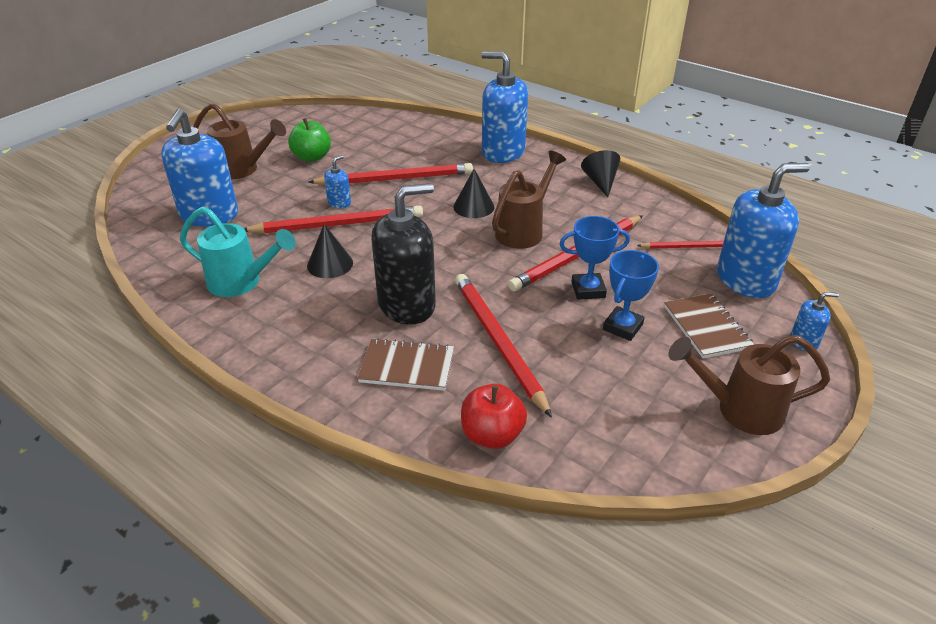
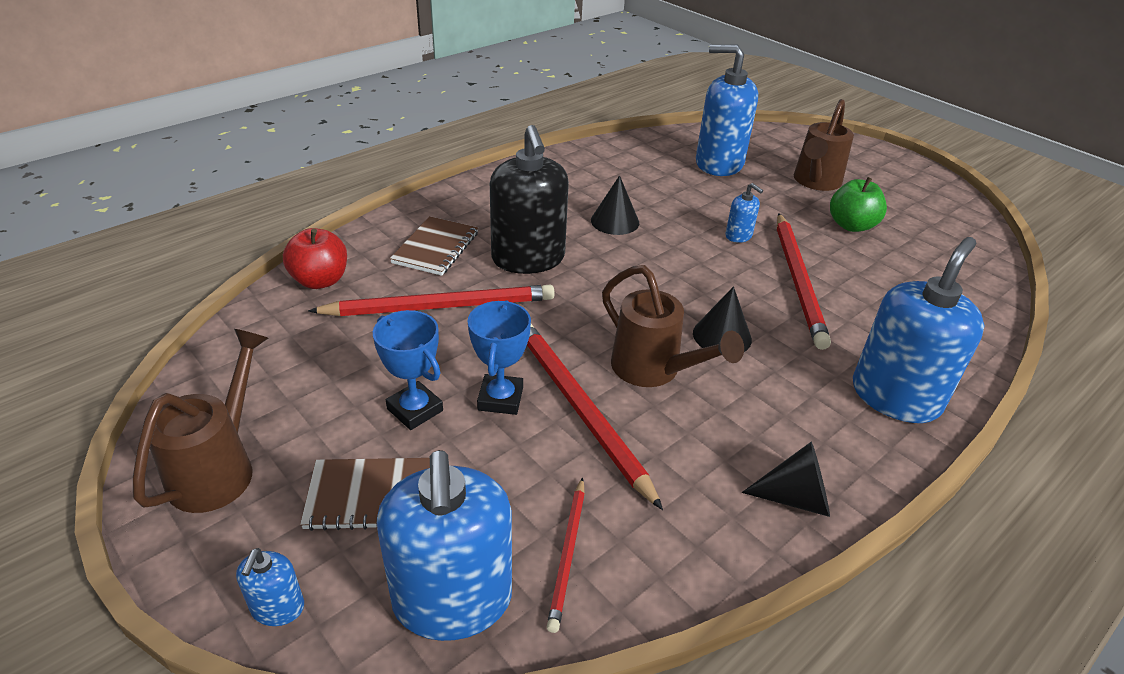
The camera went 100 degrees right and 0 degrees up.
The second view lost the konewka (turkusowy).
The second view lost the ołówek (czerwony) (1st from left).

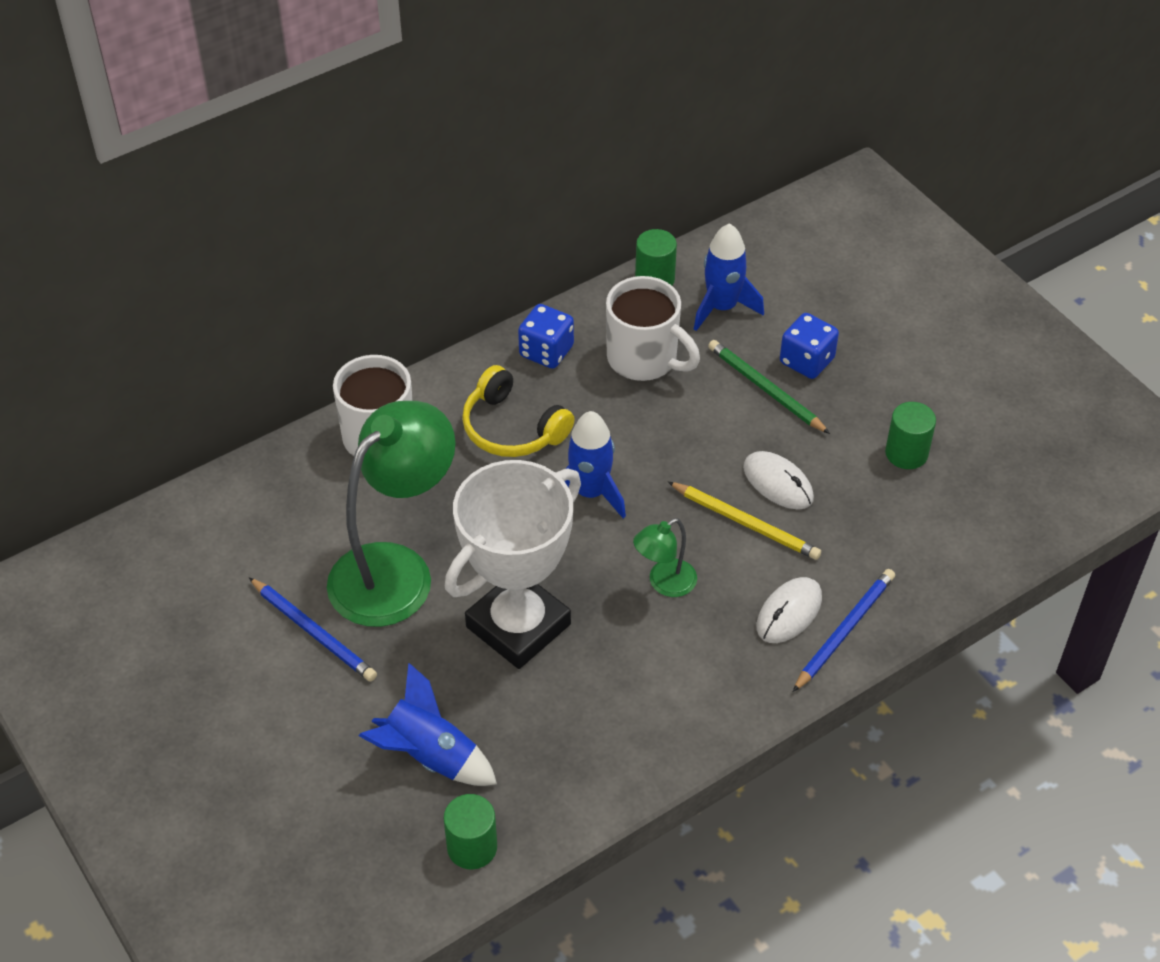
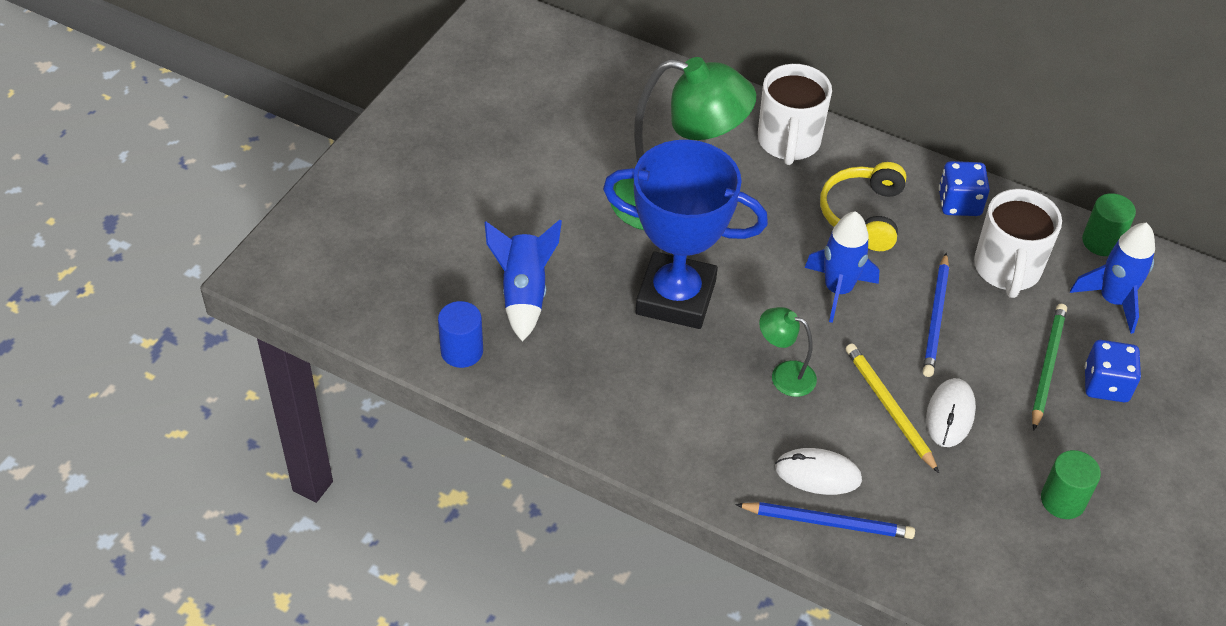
The camera went 60 degrees right and 0 degrees up.
The ołówek (niebieski) (1st from left in the first image) ended up elsewhere.
What was the walec (zielony) (1st from left) turned into the walec (niebieski).
What was the puchar (biały) turned into the puchar (niebieski).
The ołówek (żółty) ended up facing another way, 150 degrees clockwise from before.

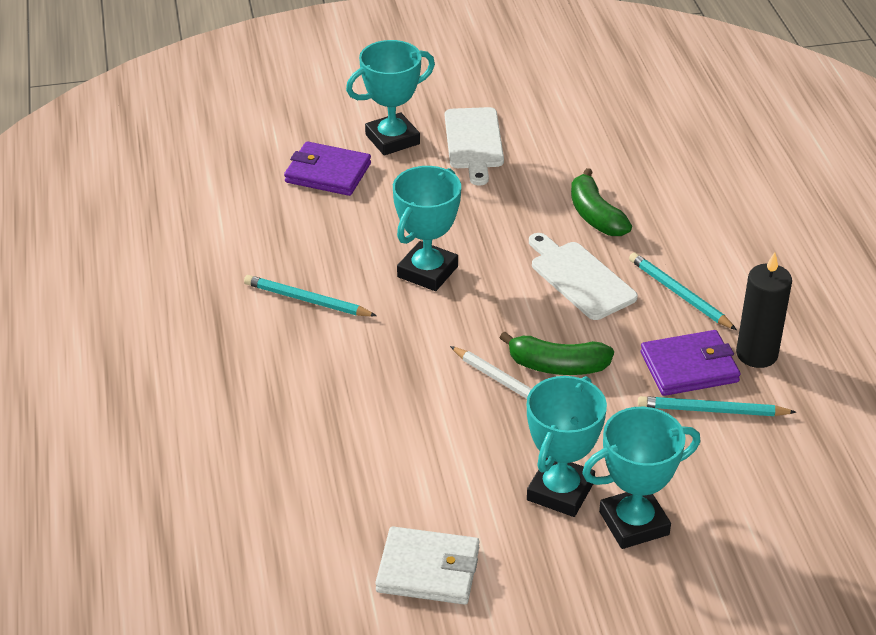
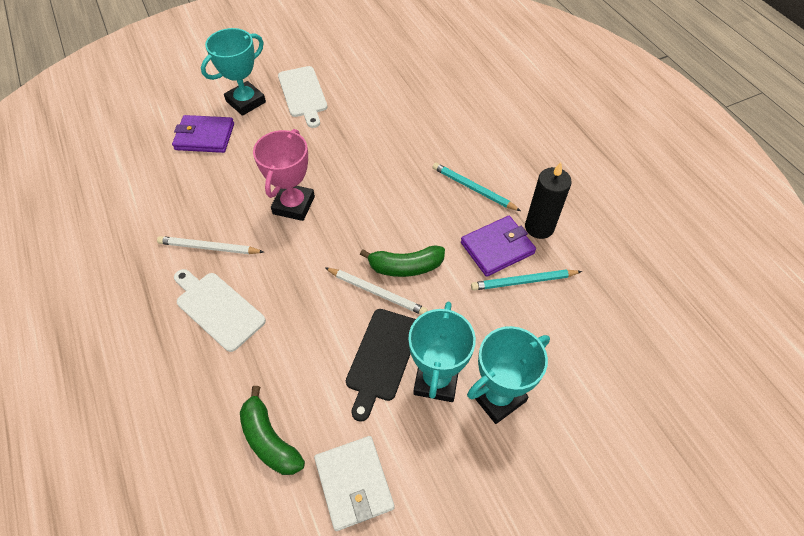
The camera went 15 degrees left and 15 degrees up.
What was the ołówek (turkusowy) (1st from left) turned into the ołówek (biały) (1st from left).
The portfel (biały) ended up facing another way, 75 degrees clockwise from before.
What was the puchar (turkusowy) (2nd from left) turned into the puchar (różowy).
The deska do krojenia (biały) (2nd from left in the first image) ended up elsewhere.
The banan (zielony) (2nd from left in the first image) ended up elsewhere.
The second view gained the deska do krojenia (czarny).

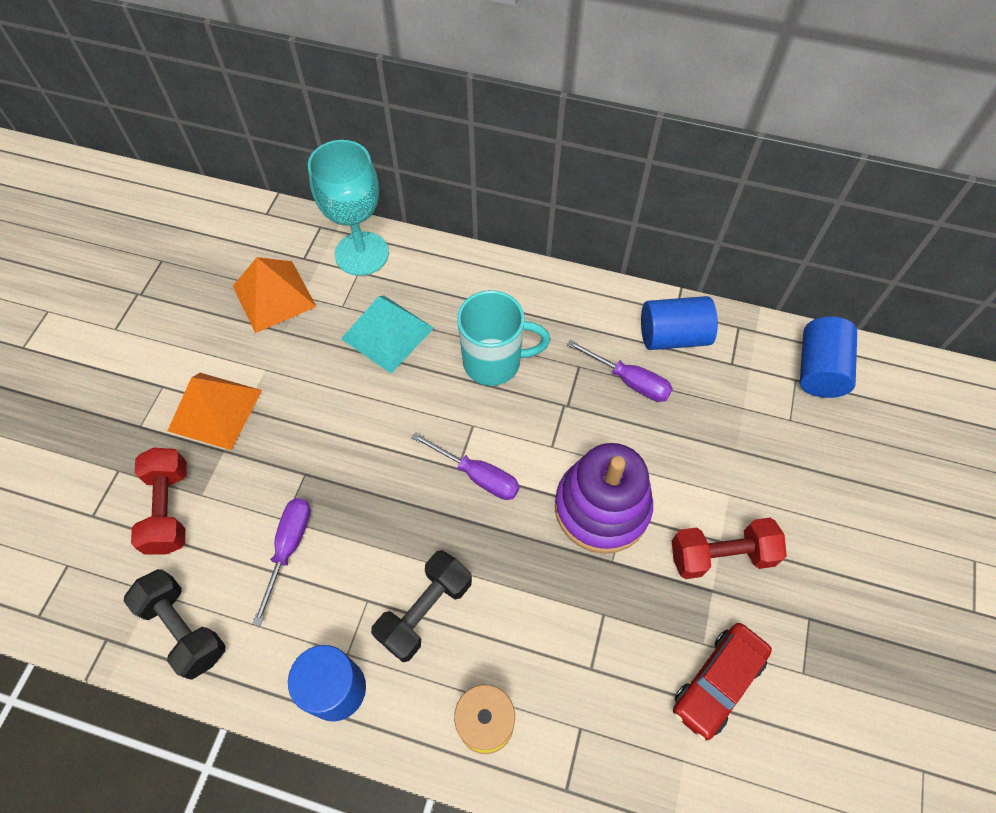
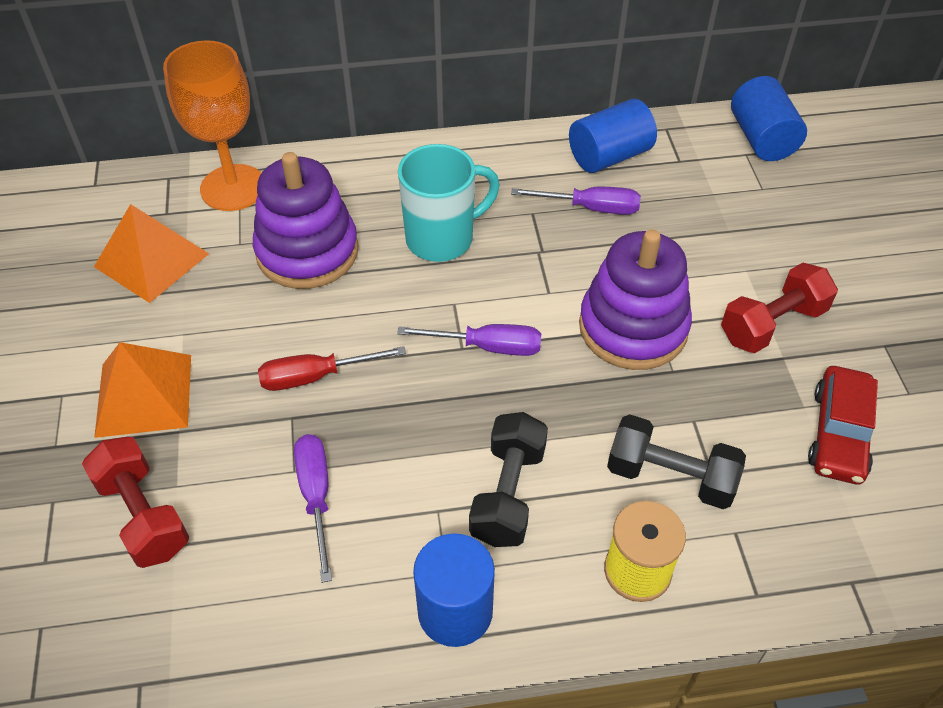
The camera went 25 degrees left and 10 degrees down.
The hantel (czarny) (1st from left in the first image) ended up elsewhere.
What was the kielich (turkusowy) turned into the kielich (pomarańczowy).
Where the piramida (turkusowy) stood, the zabawka nakładanka (fioletowy) (1st from left) came to stand.
The second view gained the śrubokręt (czerwony).

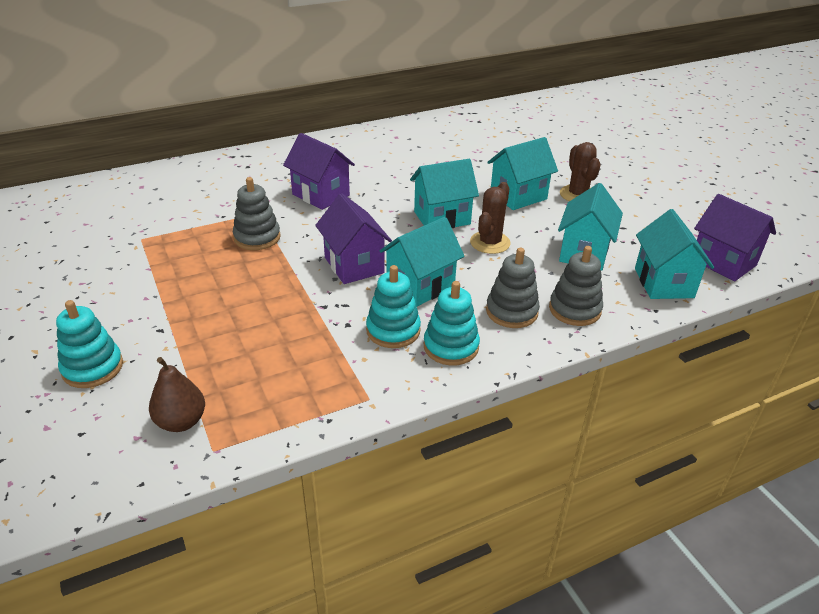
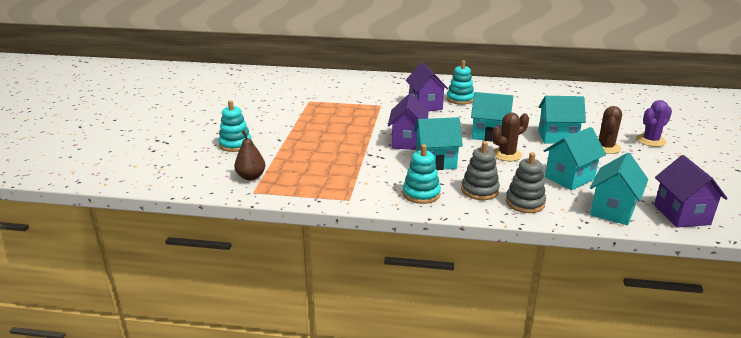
The camera went 35 degrees right and 10 degrees down.
The second view lost the zabawka nakładanka (szary) (1st from left).
The zabawka nakładanka (turkusowy) (2nd from left in the first image) ended up elsewhere.
The second view gained the kaktus (fioletowy).

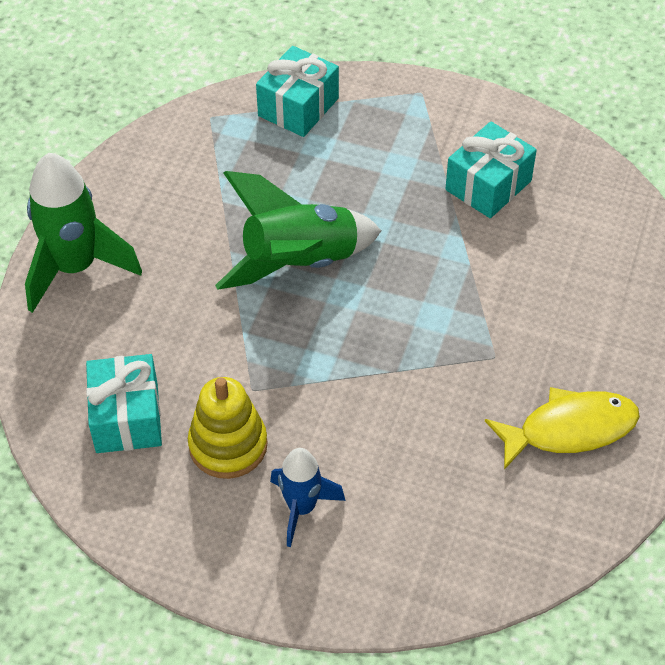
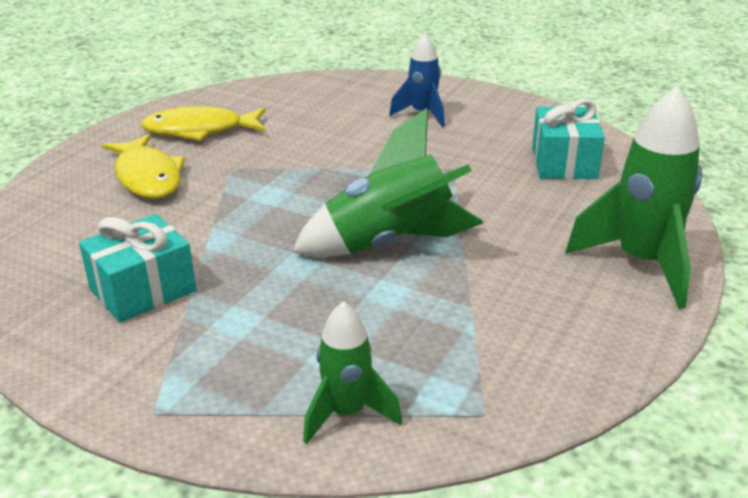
The camera went 170 degrees left and 20 degrees down.
The second view lost the zabawka nakładanka (żółty).
Where the prezent (turkusowy) (2nd from left) stood, the rakieta (zielony) (1st from left) came to stand.
The second view gained the ryba (żółty) (1st from left).

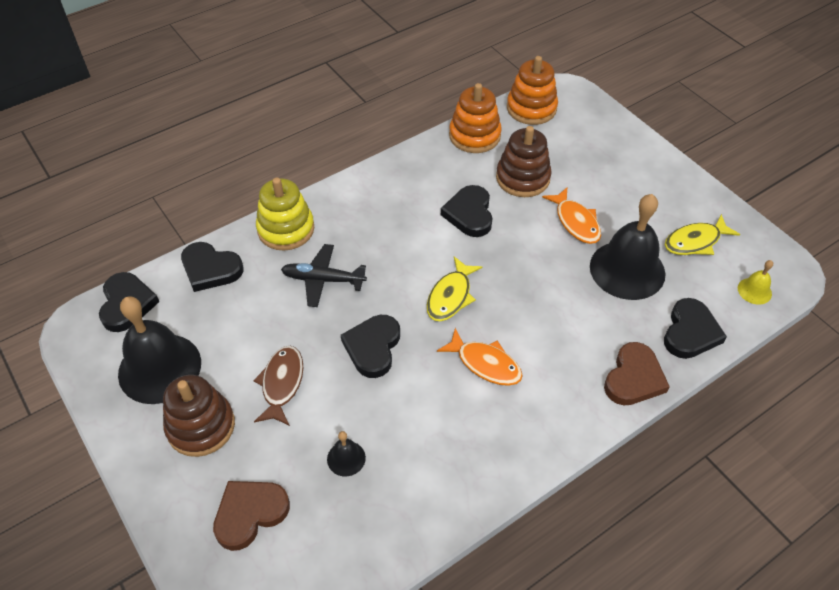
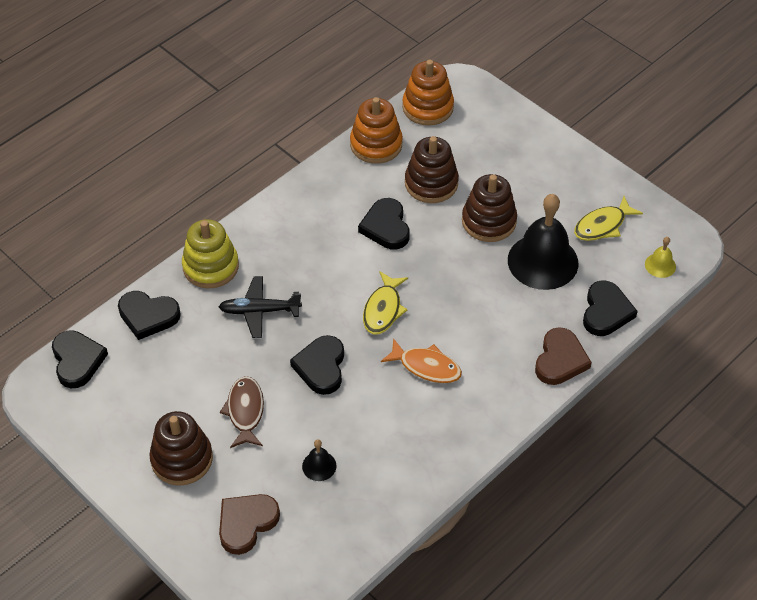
The camera went 10 degrees left and 0 degrees up.
The second view lost the dzwonek (czarny) (1st from left).
Where the ryba (pomarańczowy) (2nd from left) stood, the zabawka nakładanka (brązowy) (3rd from left) came to stand.

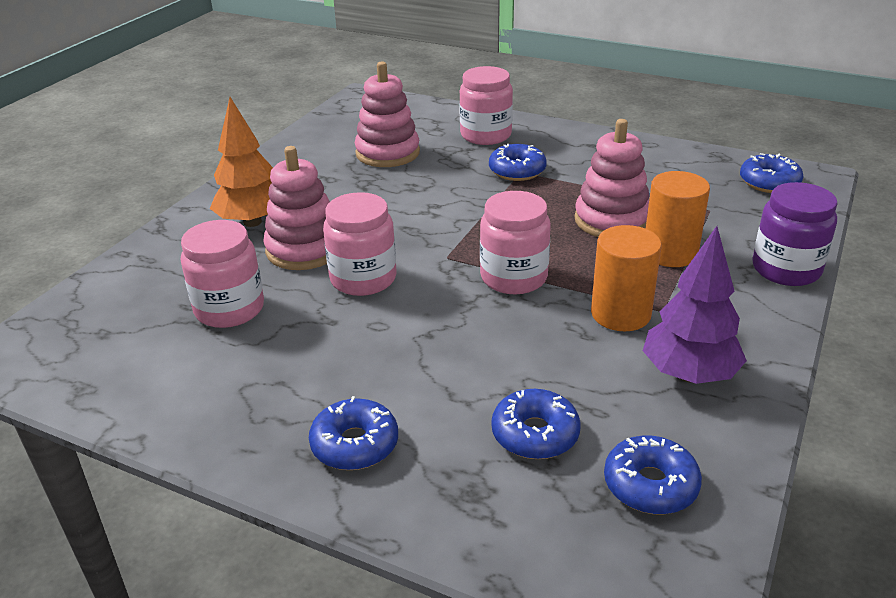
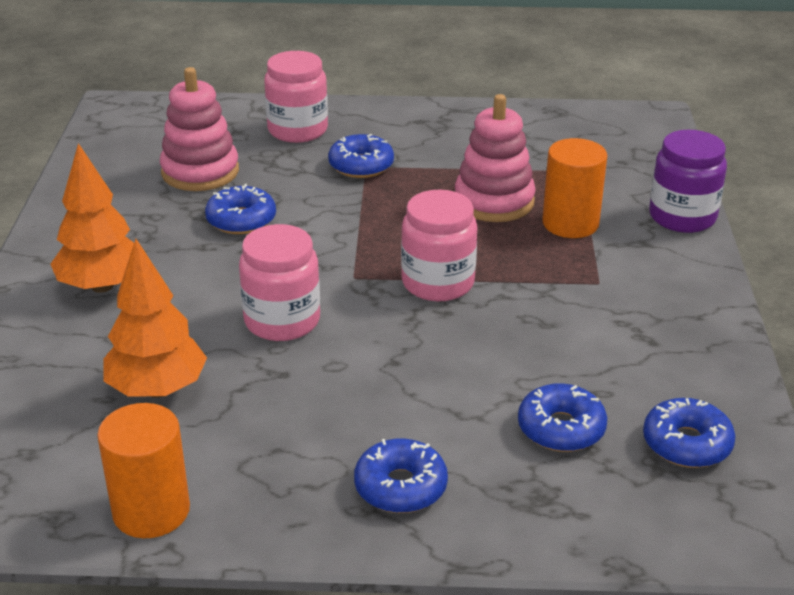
The camera went 25 degrees left and 0 degrees up.
Where the słoik (różowy) (1st from left) stood, the drzewko (pomarańczowy) (2nd from left) came to stand.
The second view lost the zabawka nakładanka (różowy) (1st from left).
The walec (pomarańczowy) (1st from left) ended up elsewhere.
The second view lost the drzewko (fioletowy).
The donut (niebieski) (5th from left in the first image) ended up elsewhere.

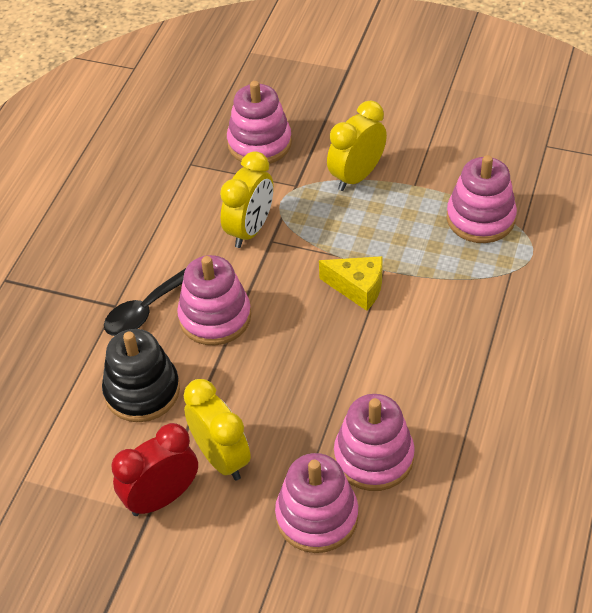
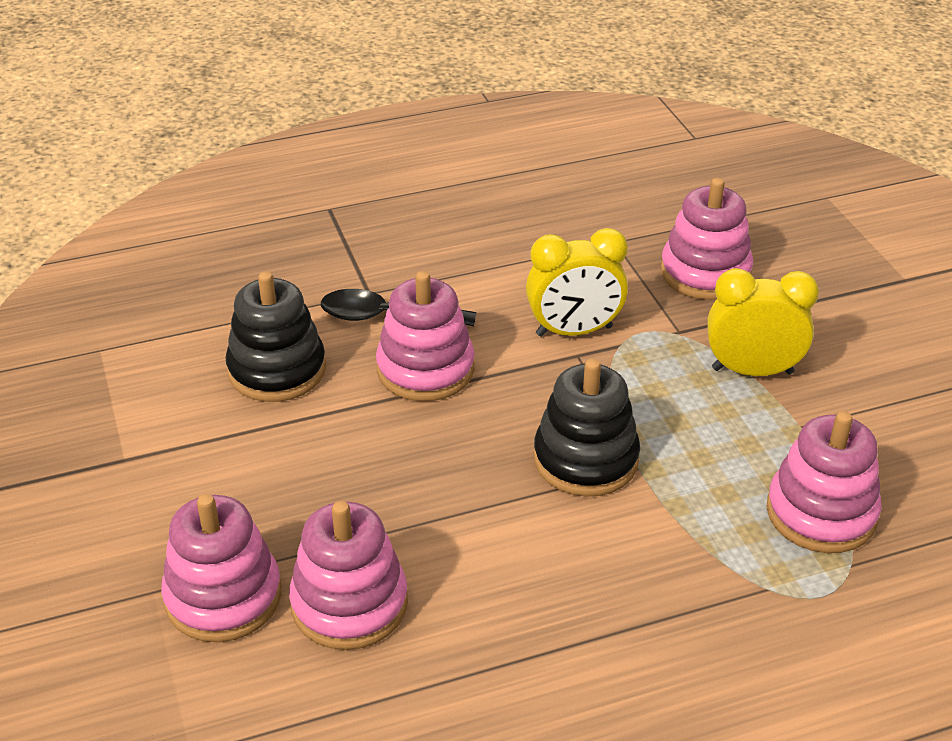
The camera went 50 degrees right and 10 degrees down.
The second view lost the budzik (czerwony).
The second view lost the budzik (żółty) (1st from left).
Where the ser (żółty) stood, the zabawka nakładanka (czarny) (2nd from left) came to stand.

